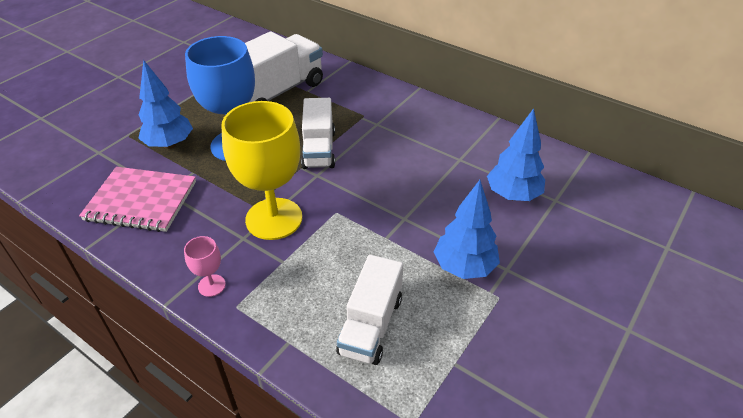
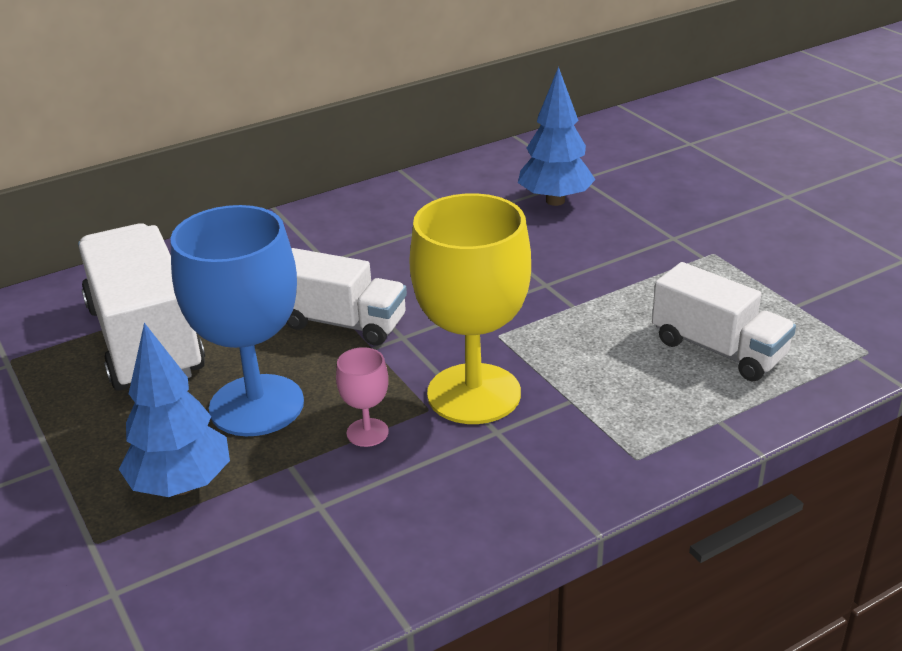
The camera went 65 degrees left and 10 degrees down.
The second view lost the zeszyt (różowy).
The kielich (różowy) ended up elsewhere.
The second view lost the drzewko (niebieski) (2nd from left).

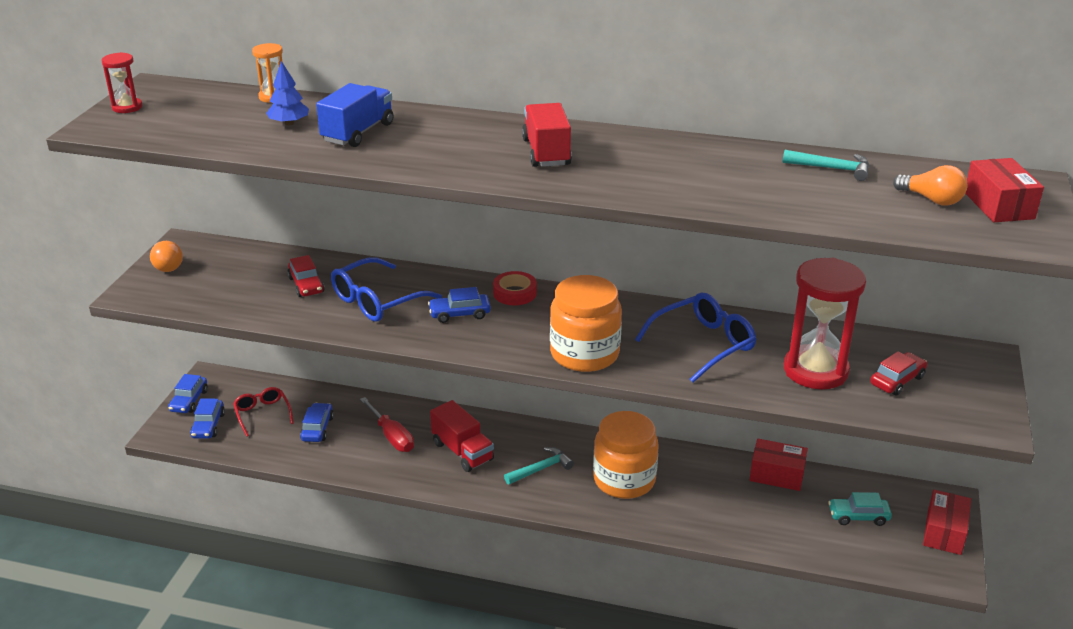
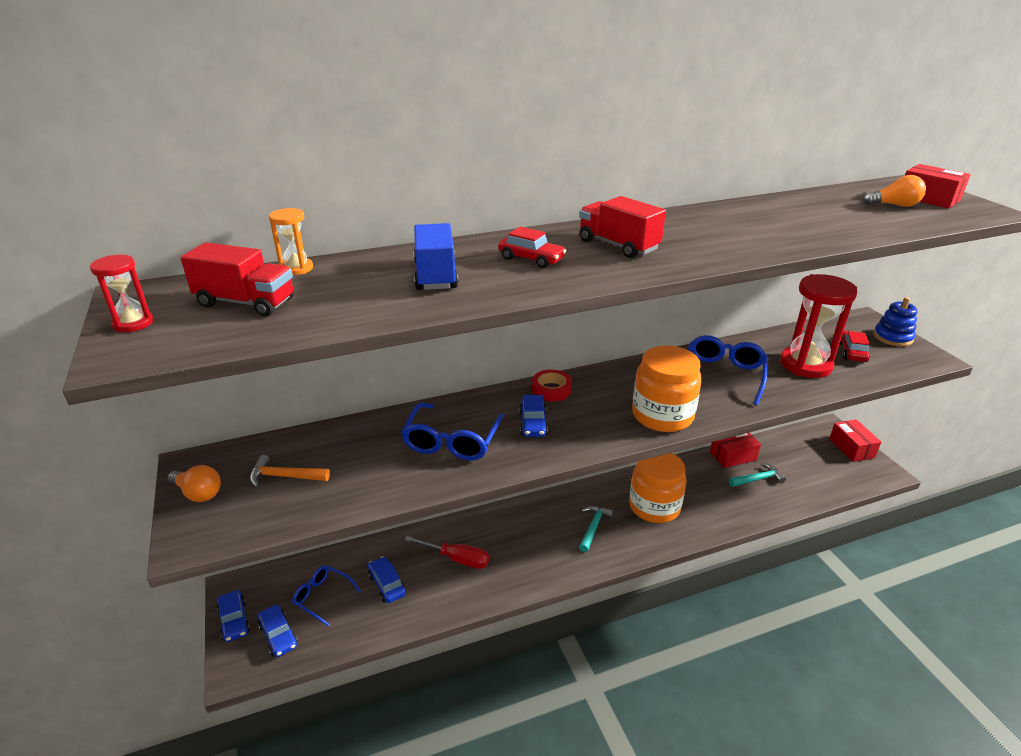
The camera went 35 degrees left and 0 degrees up.
What was the okulary (czerwony) turned into the okulary (niebieski) (1st from left).
The second view lost the drzewko (niebieski).
The samochód (czerwony) (1st from left) ended up elsewhere.
The samochód (niebieski) (4th from left) ended up facing another way, 45 degrees counterclockwise from before.
The ciężarówka (czerwony) (1st from left) ended up elsewhere.
The młotek (turkusowy) (2nd from left) ended up elsewhere.
The second view lost the samochód (turkusowy).
The second view gained the młotek (pomarańczowy).
The second view gained the zabawka nakładanka (niebieski).

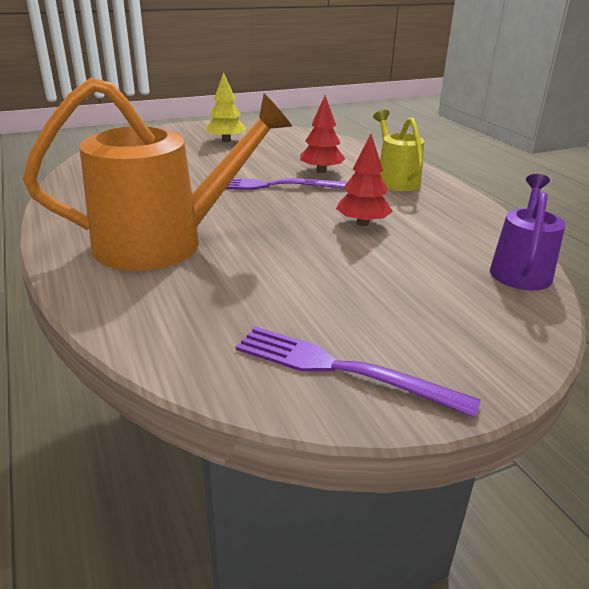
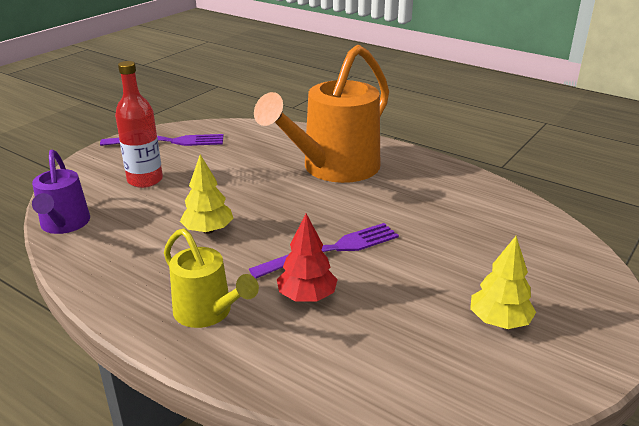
The camera went 150 degrees right and 0 degrees up.
What was the drzewko (czerwony) (2nd from left) turned into the drzewko (żółty) (1st from left).
The second view gained the butelka (czerwony).

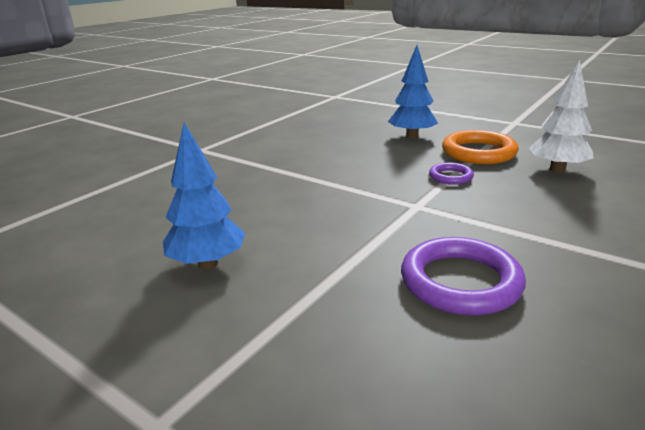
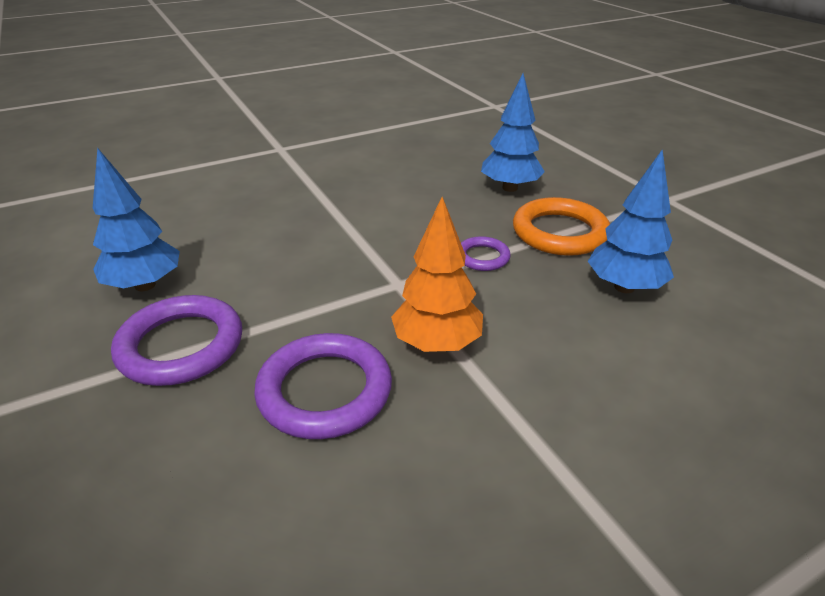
The camera went 25 degrees right and 10 degrees up.
What was the drzewko (biały) turned into the drzewko (niebieski) (3rd from left).
The second view gained the pierścień (fioletowy) (1st from left).
The second view gained the drzewko (pomarańczowy).

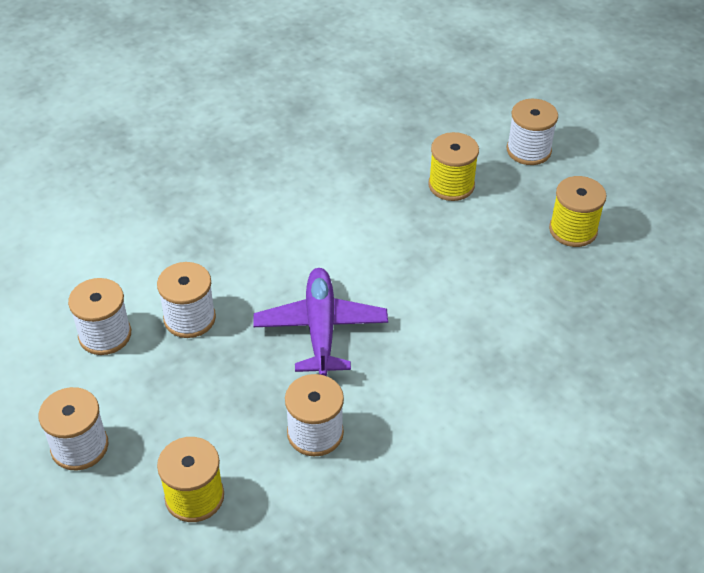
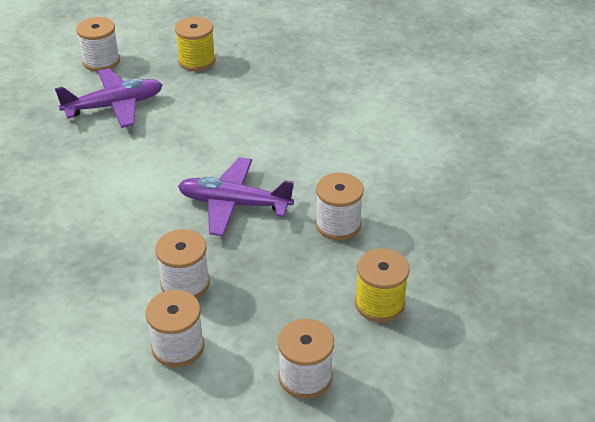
The camera went 75 degrees left and 5 degrees down.
Where the szpulka (żółty) (2nd from left) stood, the samolot (fioletowy) (1st from left) came to stand.

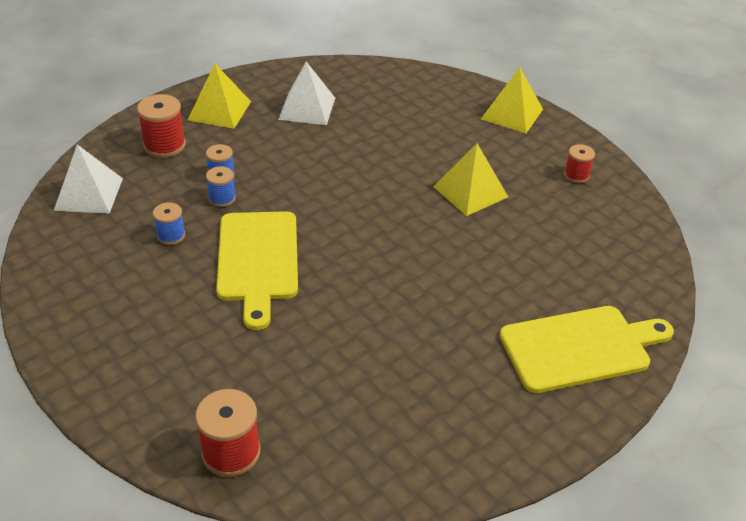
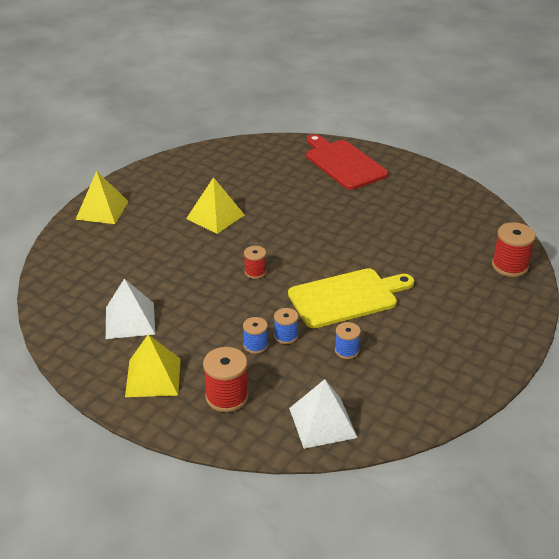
The camera went 105 degrees left and 5 degrees down.
What was the deska do krojenia (żółty) (2nd from left) turned into the deska do krojenia (czerwony).
The szpulka (czerwony) (3rd from left in the first image) ended up elsewhere.

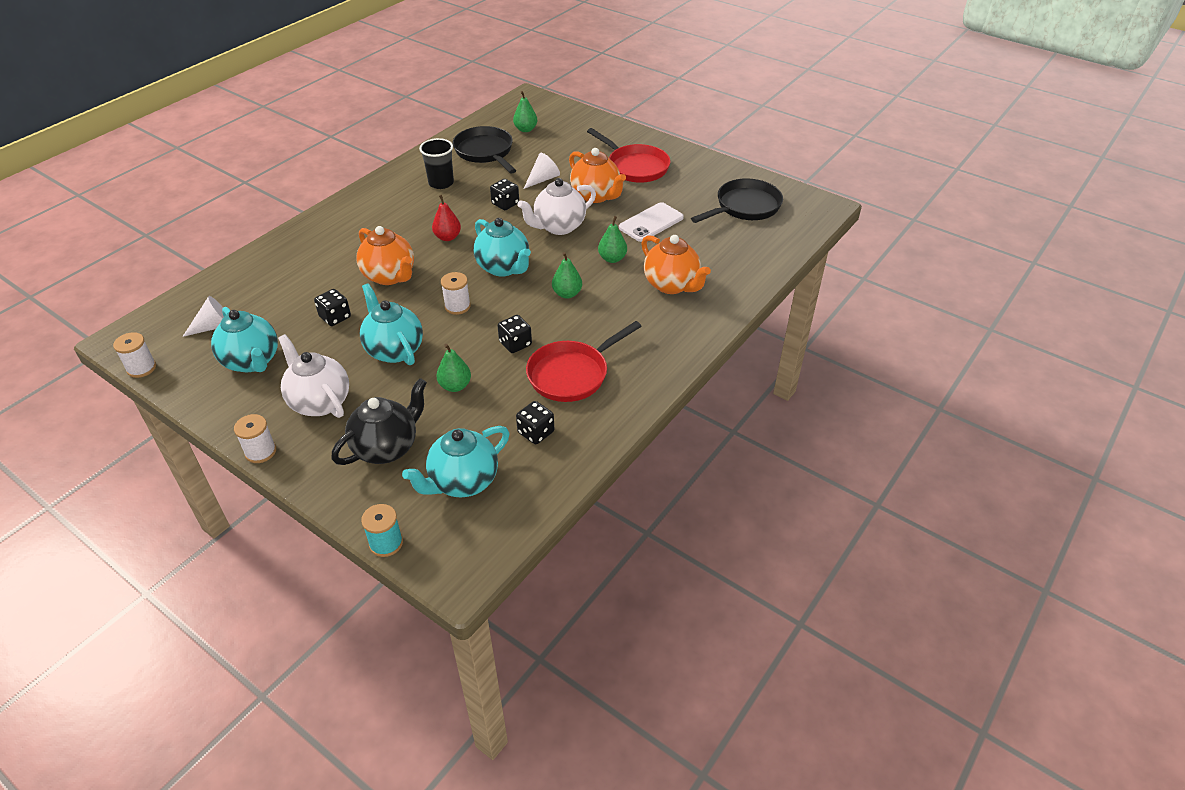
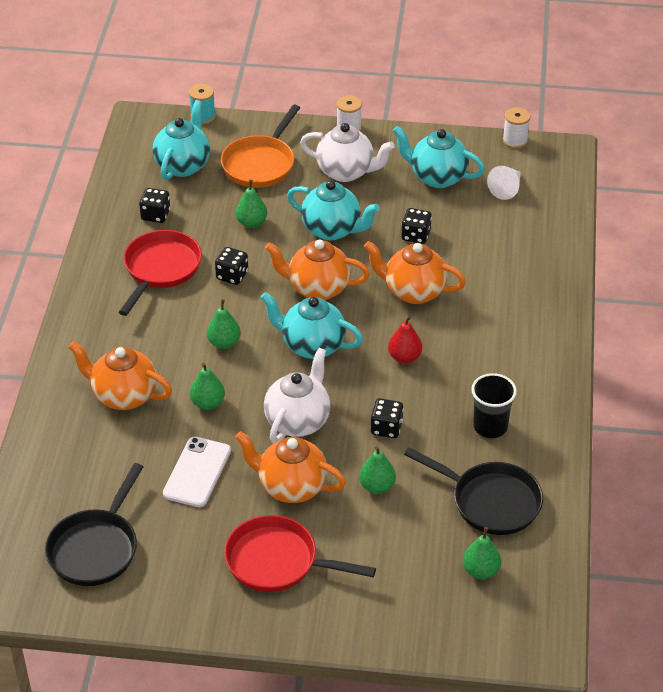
The camera went 150 degrees right and 0 degrees up.
Where the imbryk (czarny) stood, the patelnia (pomarańczowy) came to stand.
Where the szpulka (biały) (3rd from left) stood, the imbryk (pomarańczowy) (3rd from left) came to stand.
Where the stożek (biały) (2nd from left) stood, the gruszka (zielony) (4th from left) came to stand.

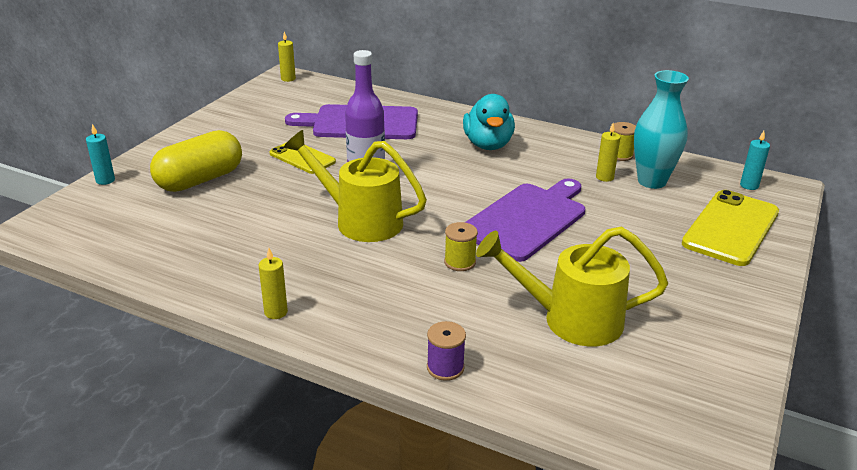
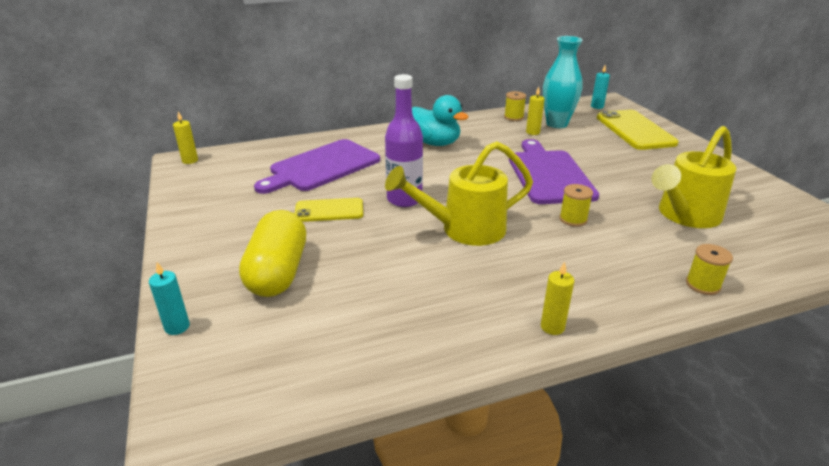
The camera went 45 degrees left and 0 degrees up.
What was the szpulka (fioletowy) turned into the szpulka (żółty) (3rd from left).

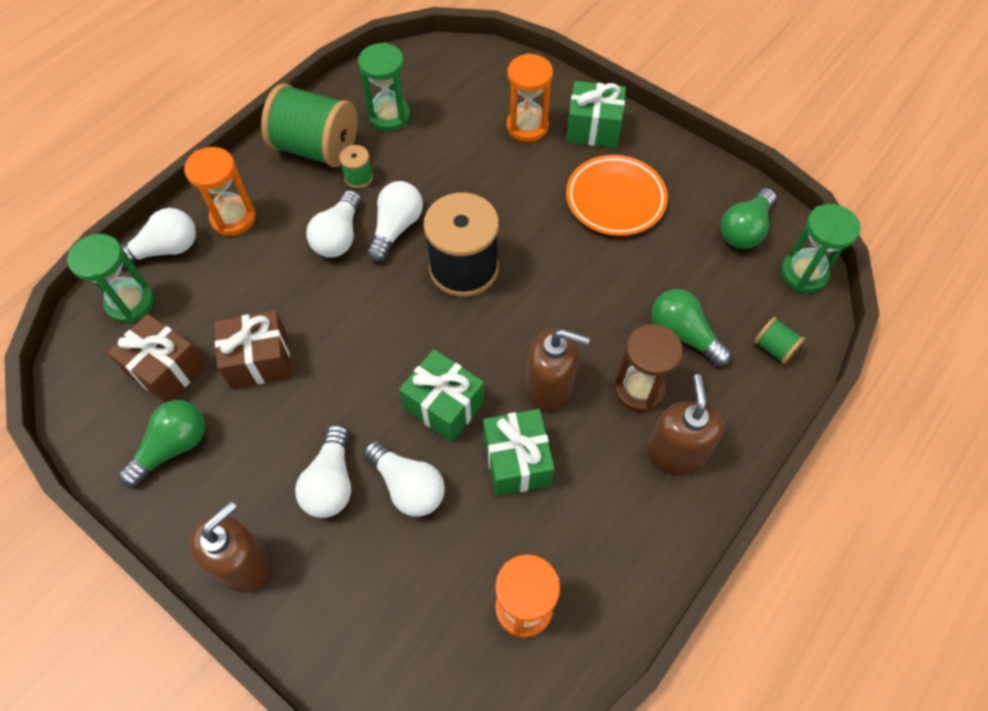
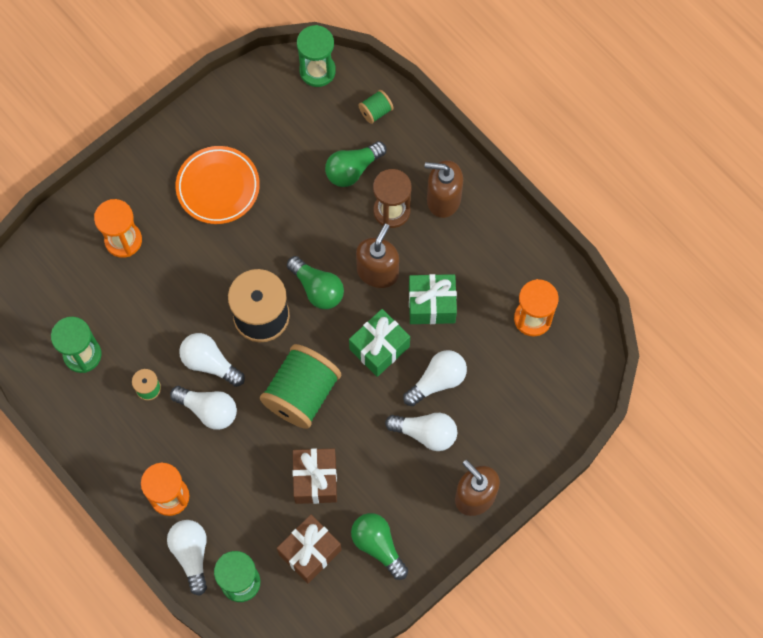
The camera went 80 degrees left and 10 degrees up.
The szpulka (zielony) (1st from left in the first image) ended up elsewhere.
The second view lost the prezent (zielony) (3rd from left).
The żarówka (zielony) (3rd from left in the first image) ended up elsewhere.

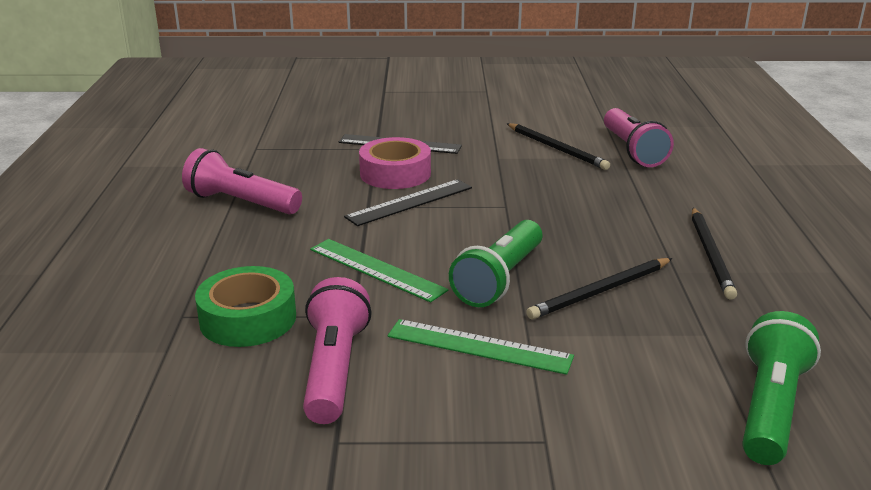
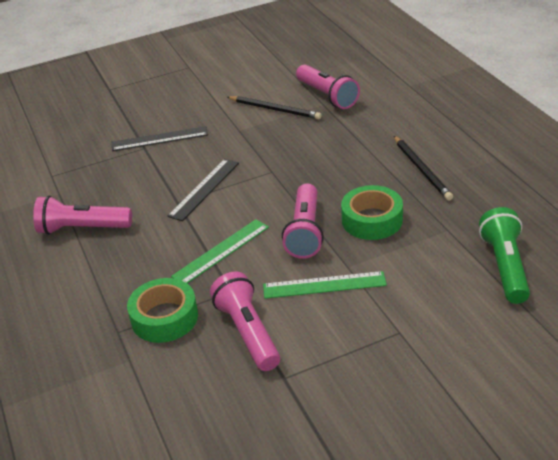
The camera went 20 degrees left and 10 degrees up.
The linijka (zielony) (1st from left) ended up facing another way, 60 degrees counterclockwise from before.
The second view lost the taśma klejąca (różowy).
What was the latarka (zielony) (1st from left) turned into the latarka (różowy) (3rd from left).
Where the ołówek (czarny) (2nd from left) stood, the taśma klejąca (zielony) (2nd from left) came to stand.

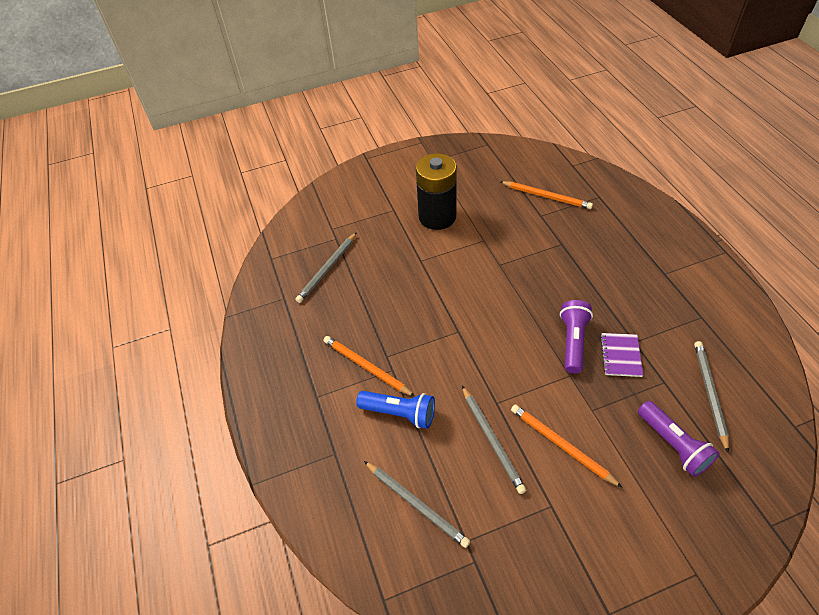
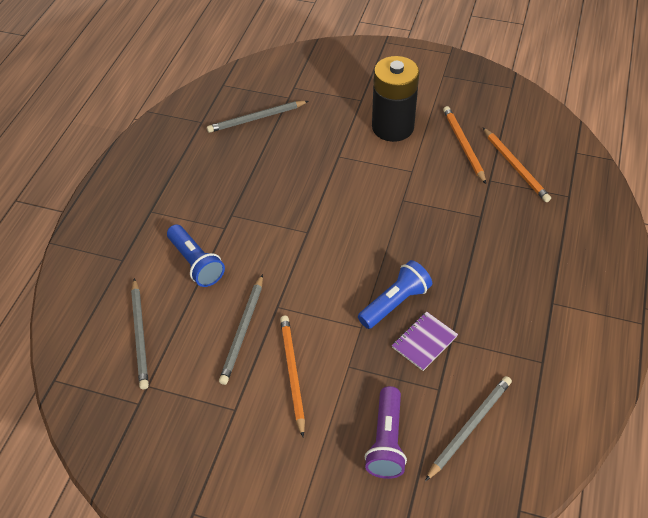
The camera went 35 degrees right and 0 degrees up.
The ołówek (pomarańczowy) (1st from left in the first image) ended up elsewhere.
What was the latarka (fioletowy) (1st from left) turned into the latarka (niebieski) (2nd from left).

